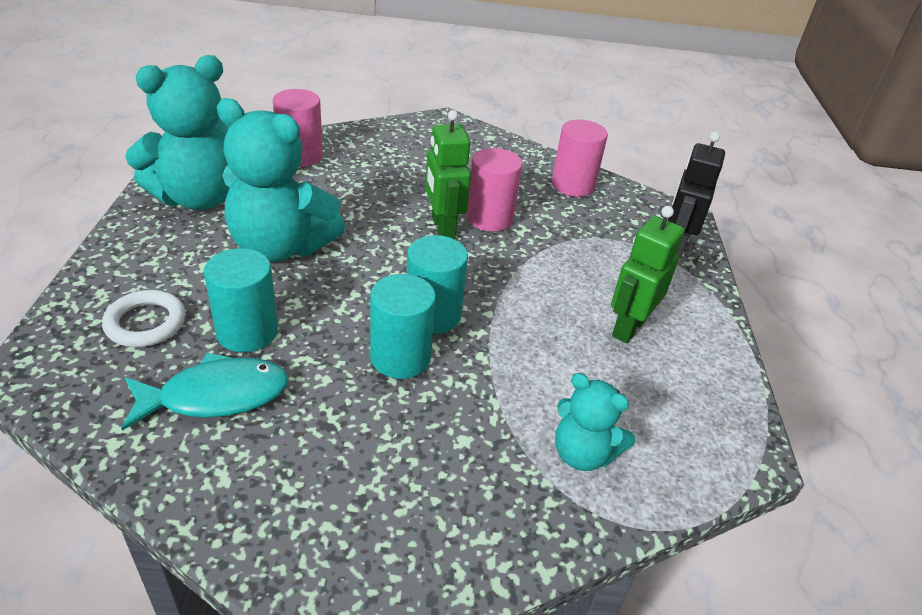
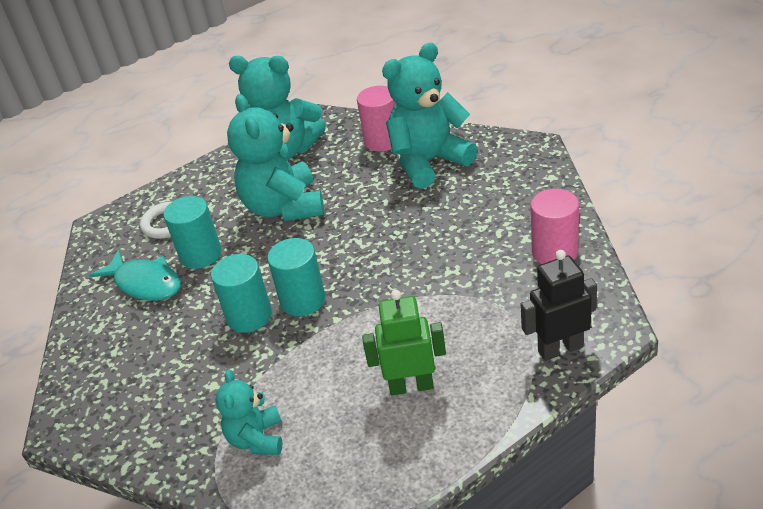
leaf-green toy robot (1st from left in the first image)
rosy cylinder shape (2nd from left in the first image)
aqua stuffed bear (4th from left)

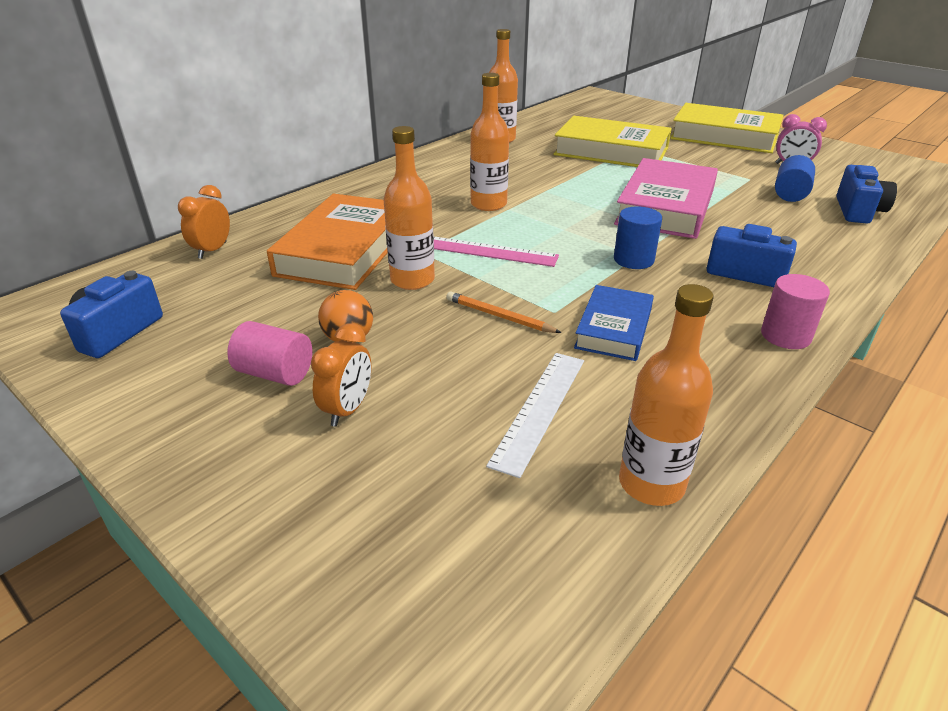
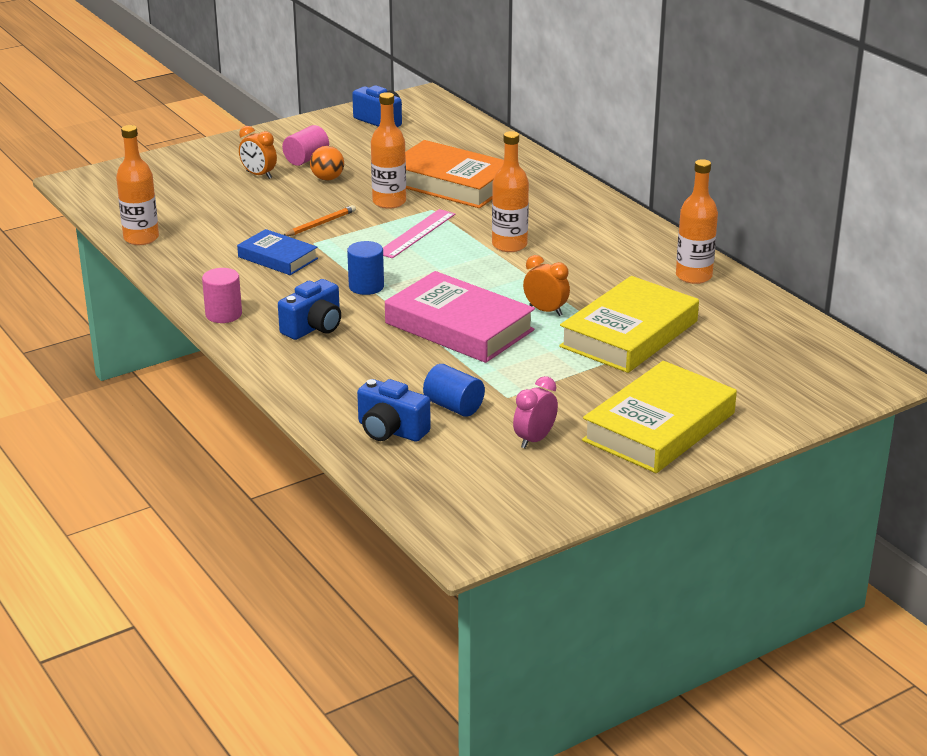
bright orange bedside clock (2nd from left)
pure white ruler

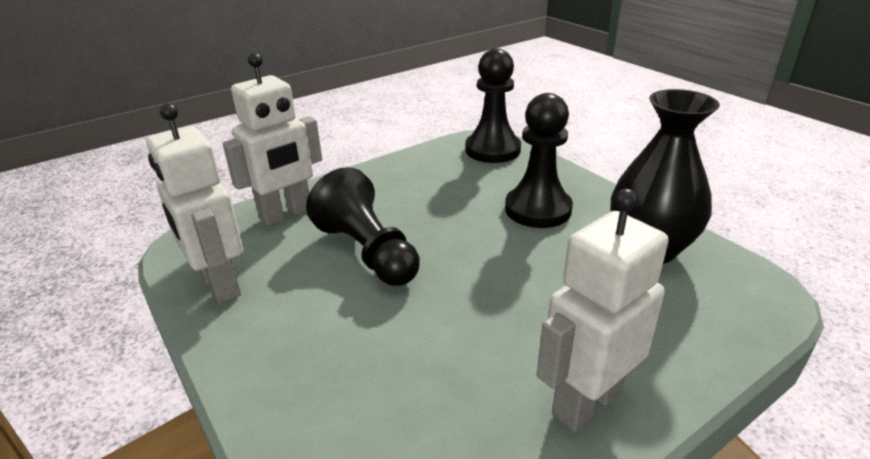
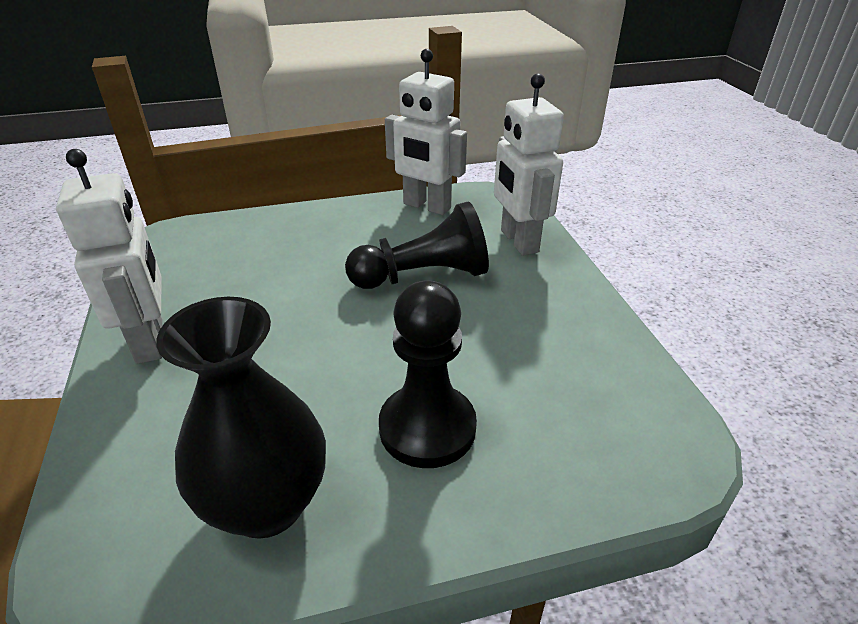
pure white toy robot (2nd from left)
black chess pawn (2nd from left in the first image)

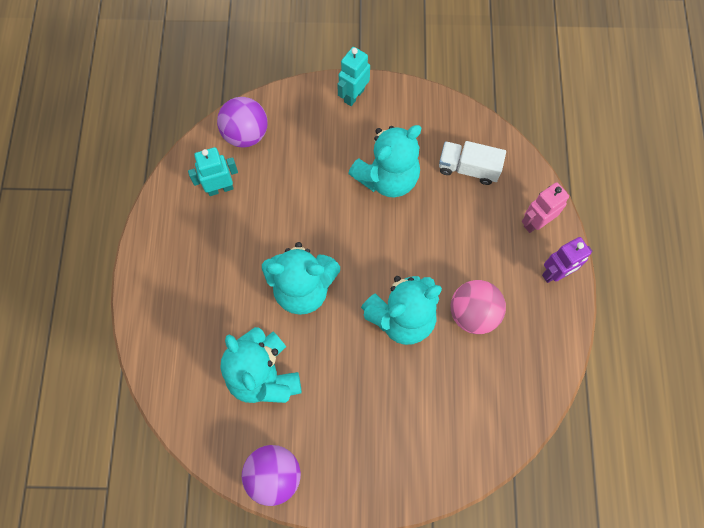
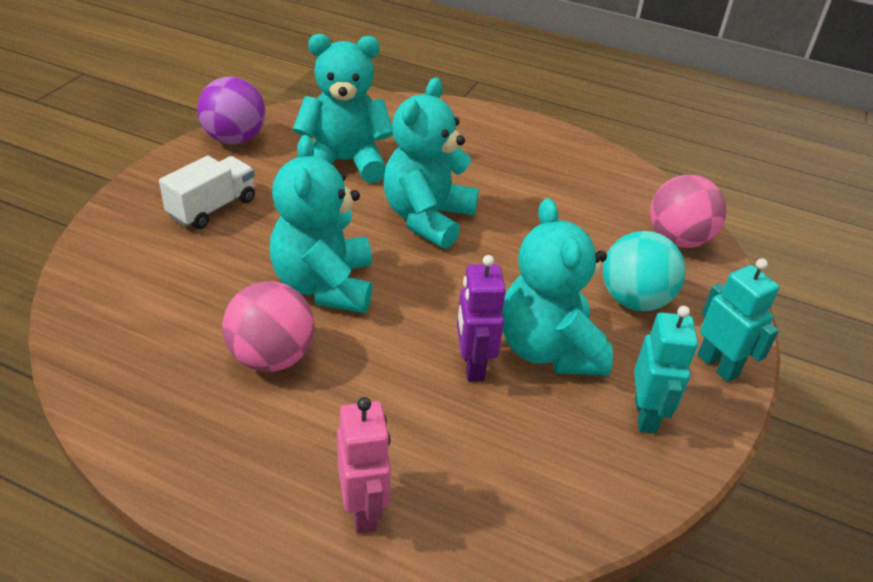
aqua toy robot (1st from left)
rosy sphere (2nd from left)
pure white toy truck
violet toy robot
aqua sphere

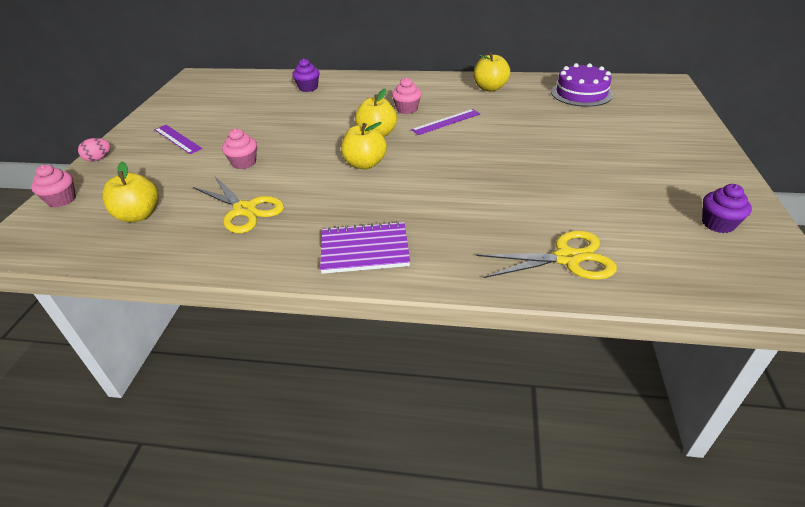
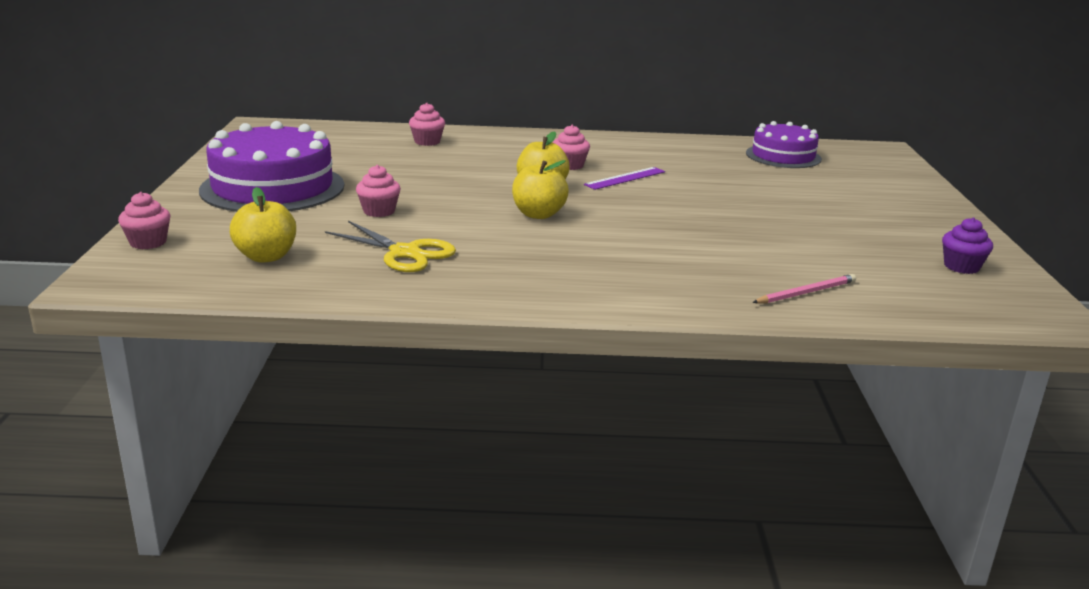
rosy egg
violet gateau (1st from left)
rosy fairy cake (3rd from left)
violet exercise book
golden apple (4th from left in the first image)
rosy lead pencil

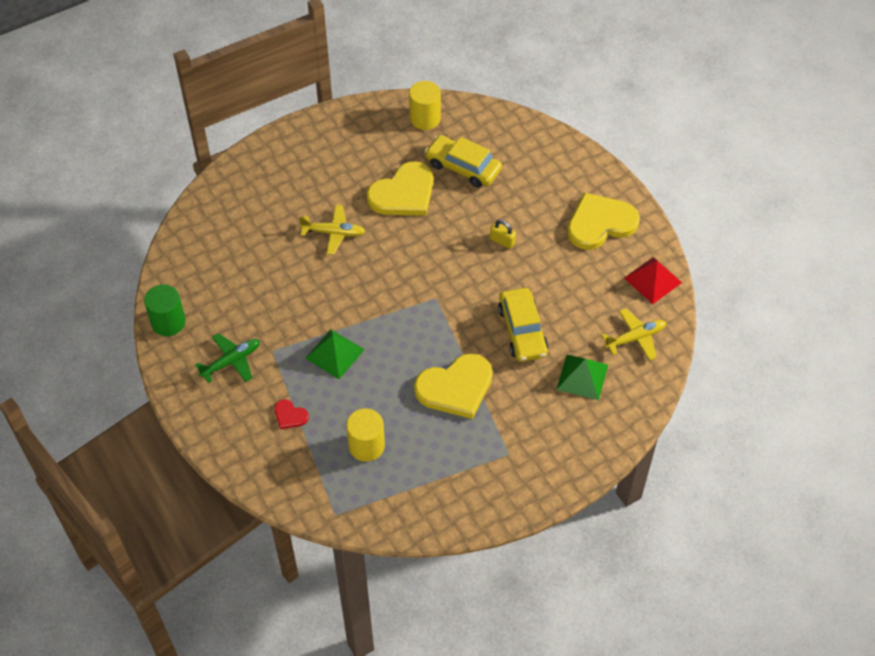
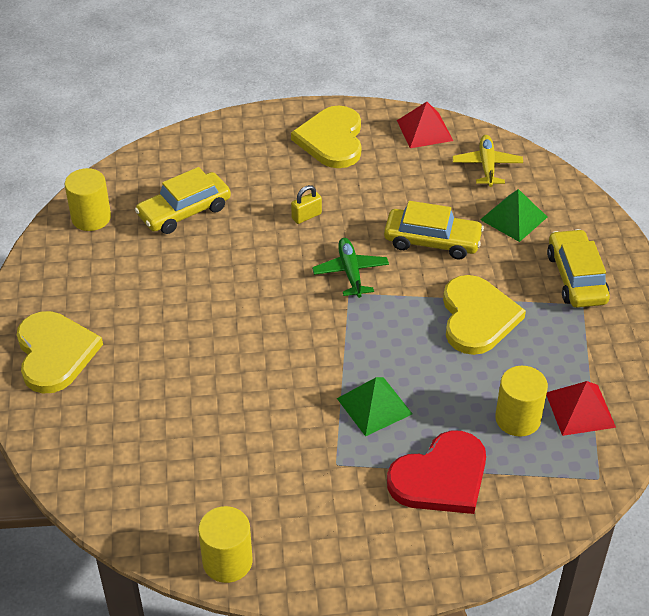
golden cylinder shape (2nd from left)
leaf-green plane
crimson love heart
golden plane (1st from left in the first image)
golden love heart (1st from left)
crimson pyramid shape (2nd from left)
golden toy car (3rd from left)

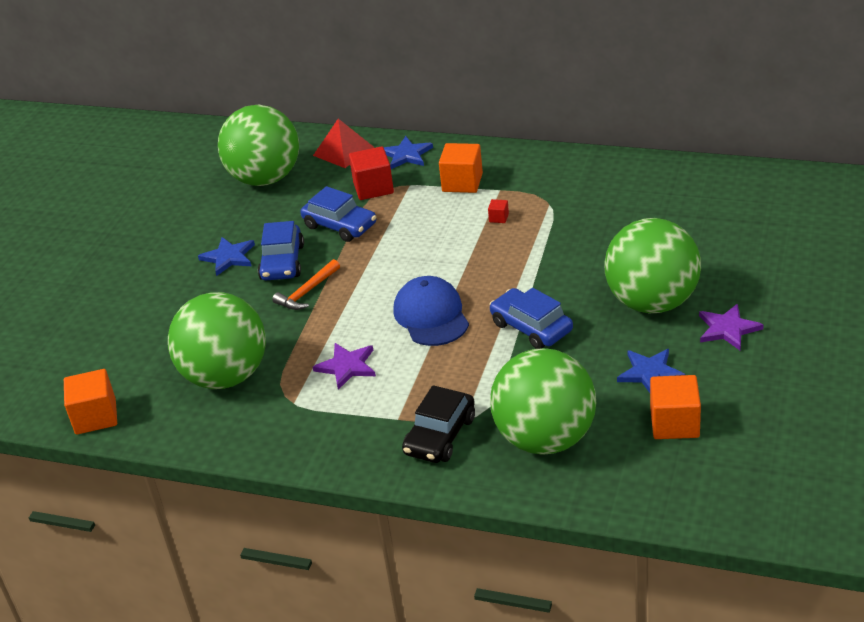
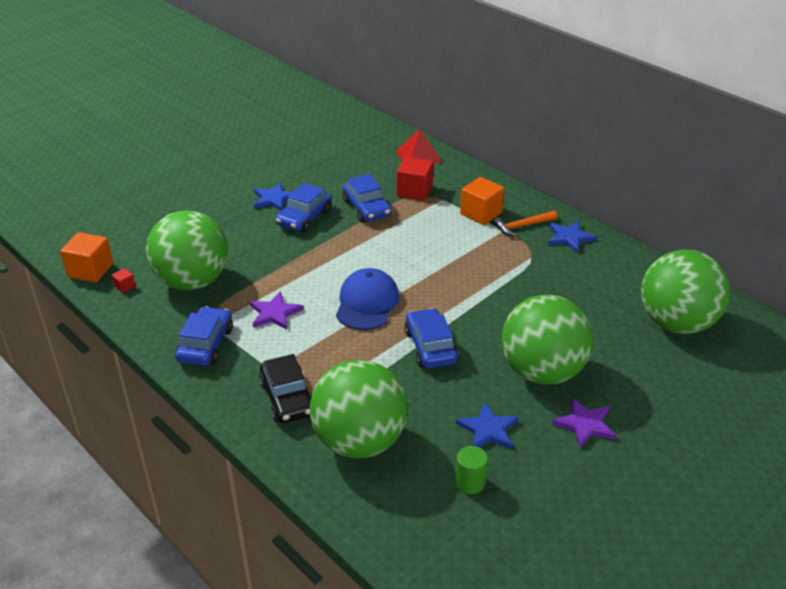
leaf-green sphere (4th from left)
bright orange carpenter's hammer
royal blue star shape (3rd from left)
black toy car
crimson block (1st from left)
leaf-green cylinder shape
royal blue toy car (1st from left)

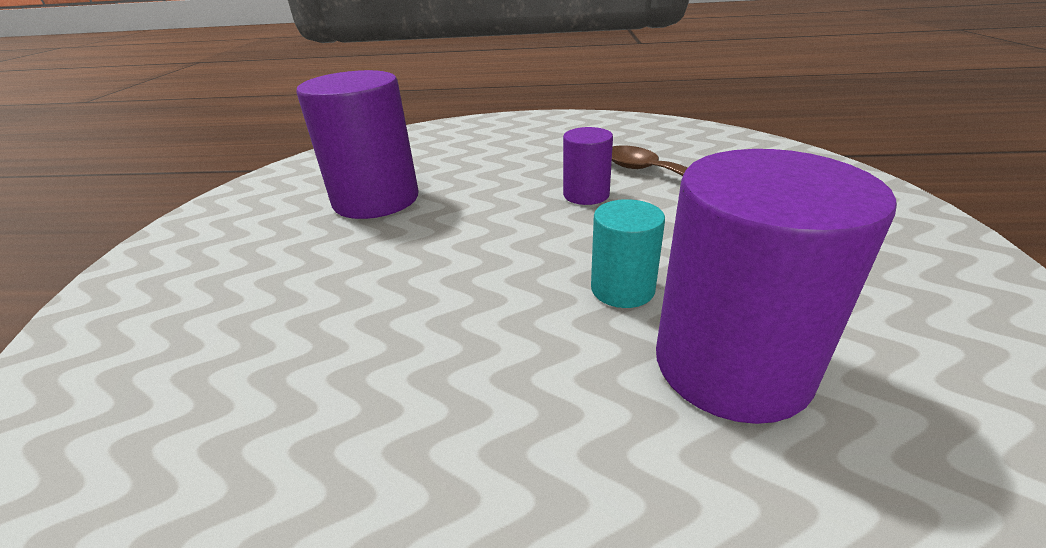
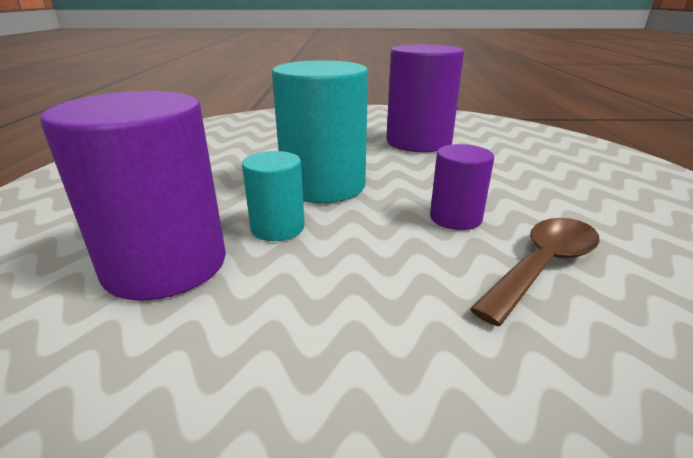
aqua cylinder shape (2nd from left)

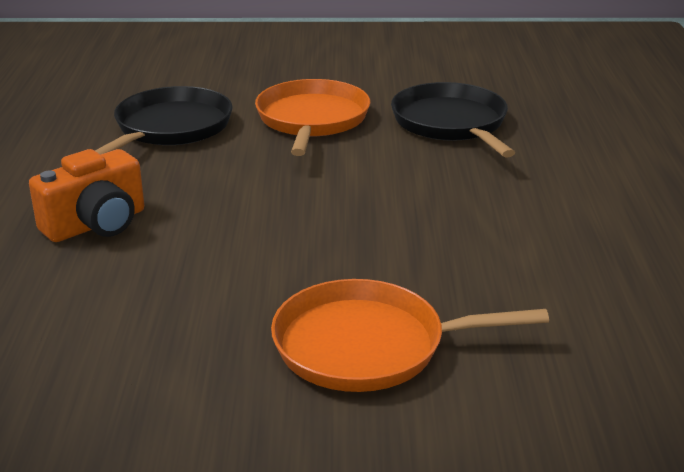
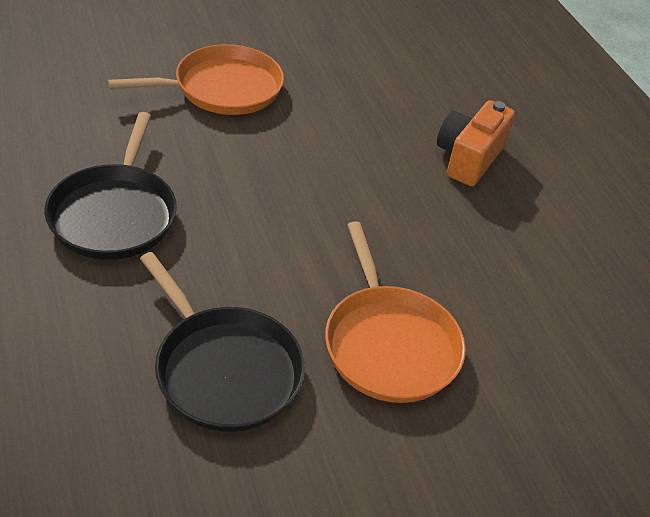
black frying pan (1st from left)

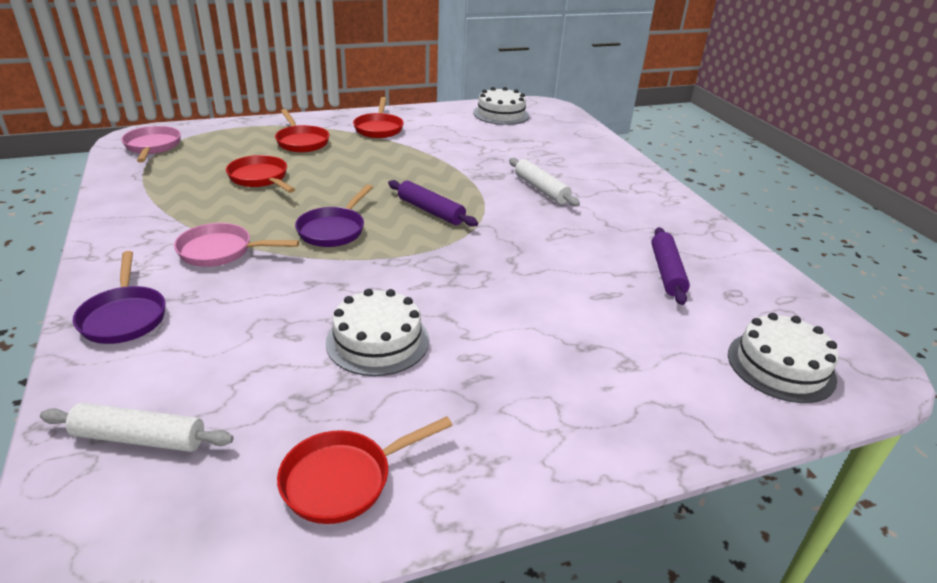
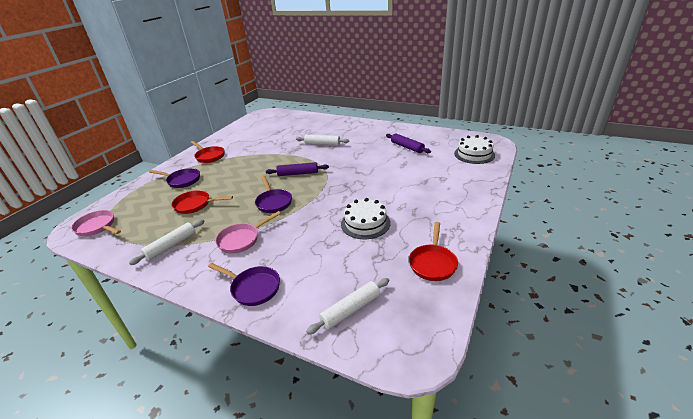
violet frying pan (1st from left)
pure white gateau (2nd from left in the first image)
pure white dough roller (1st from left)

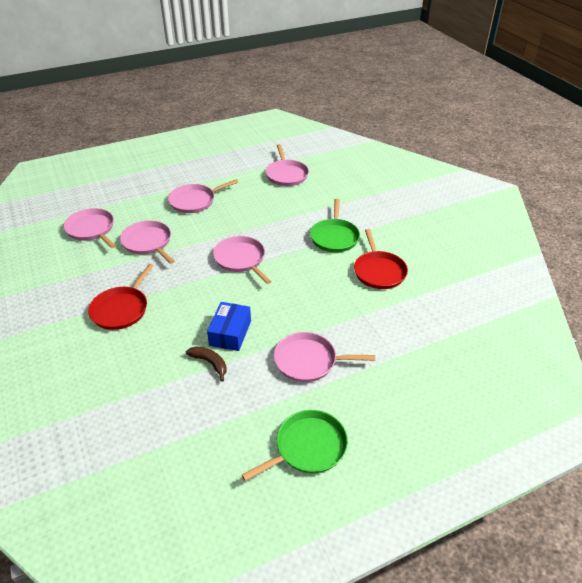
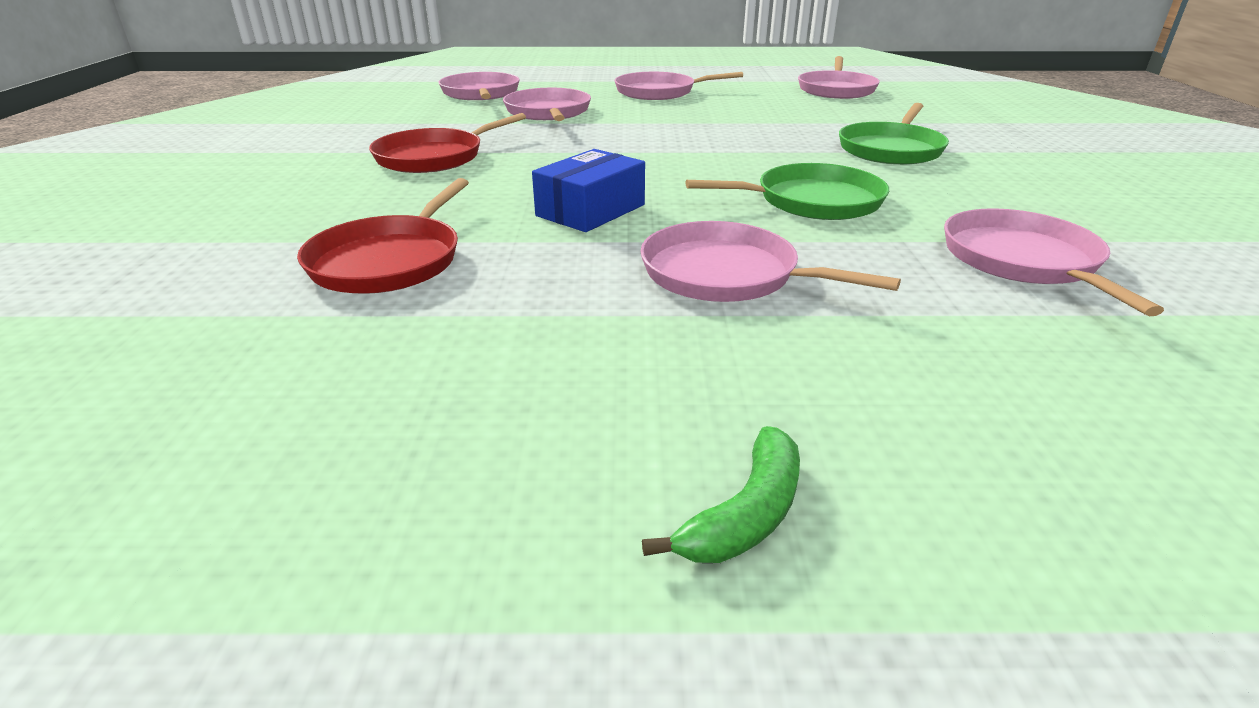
russet banana
rosy frying pan (6th from left)
leaf-green frying pan (1st from left)
crimson frying pan (1st from left)
leaf-green banana

